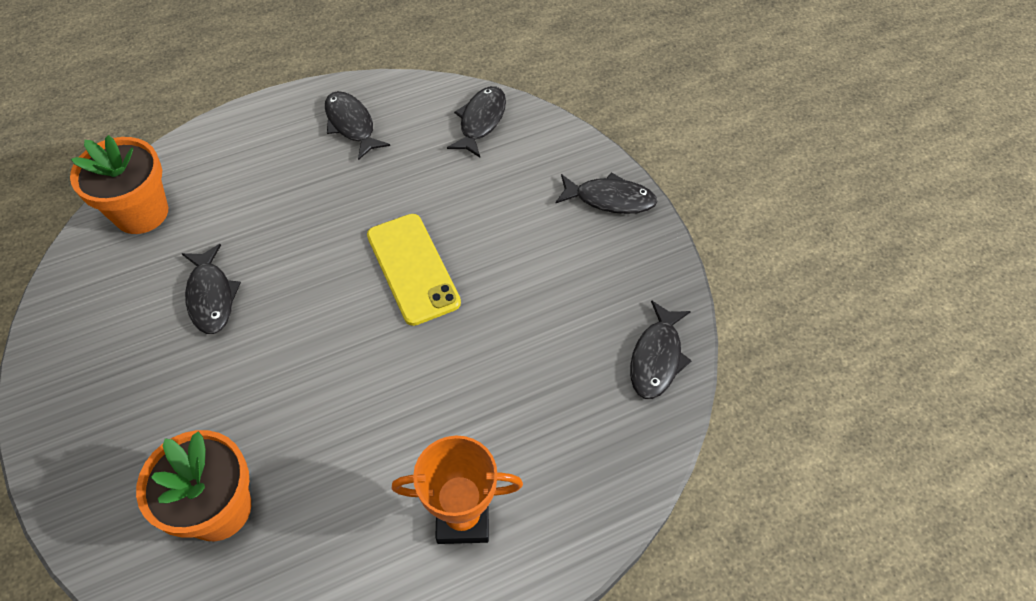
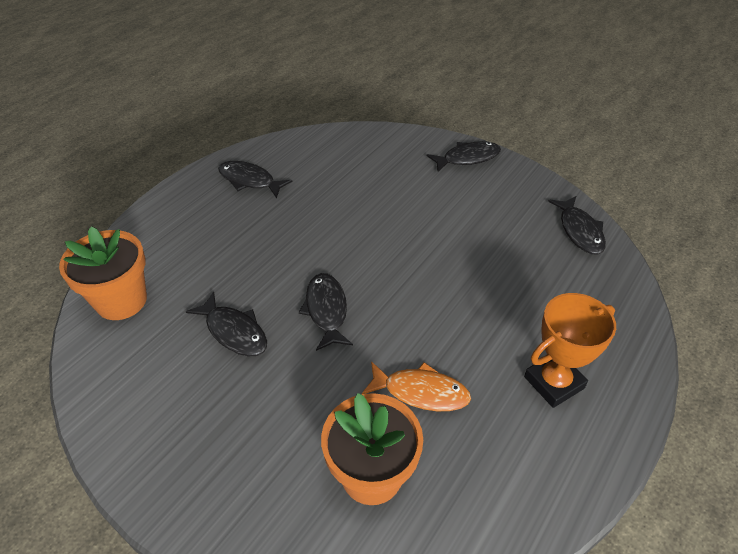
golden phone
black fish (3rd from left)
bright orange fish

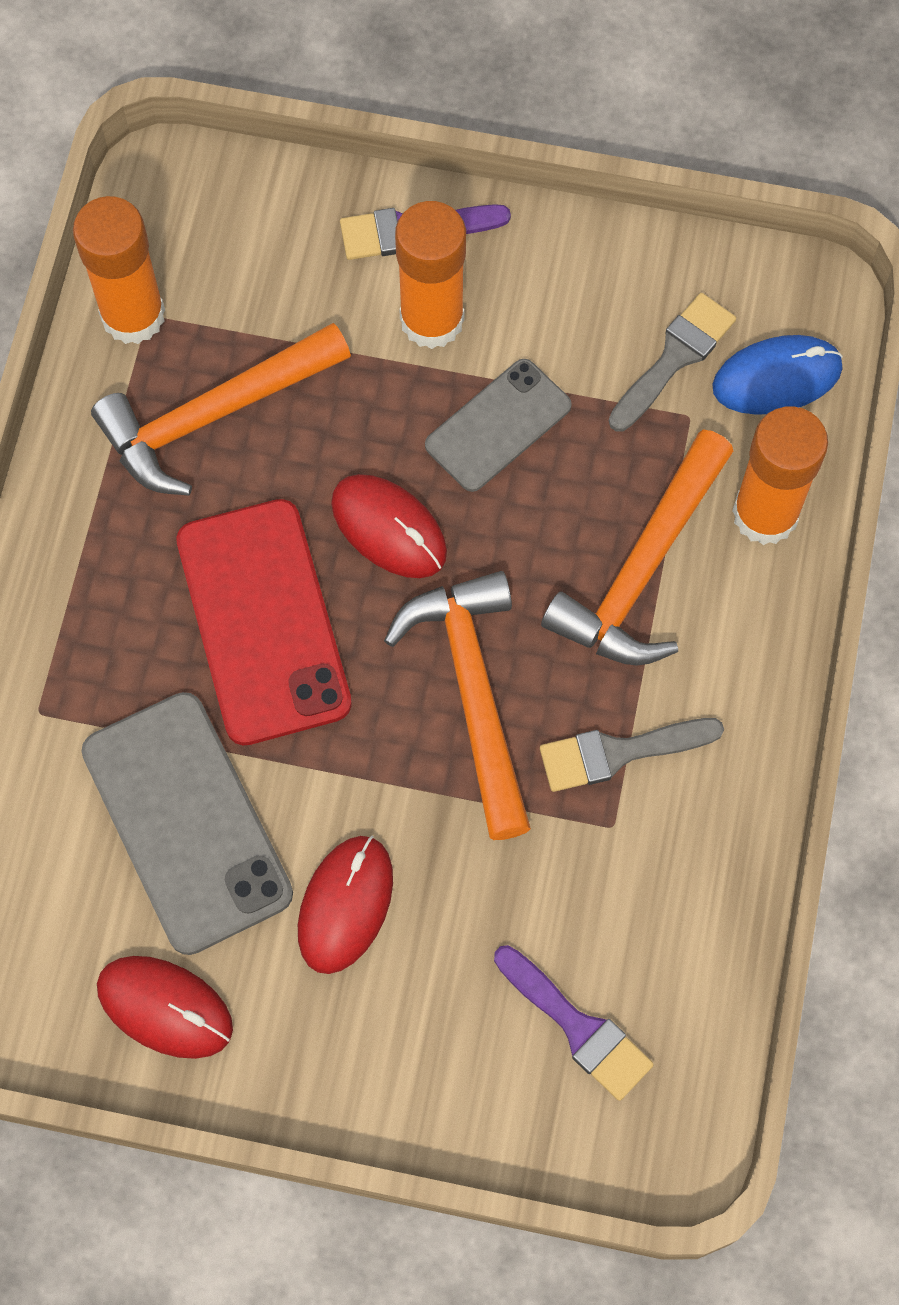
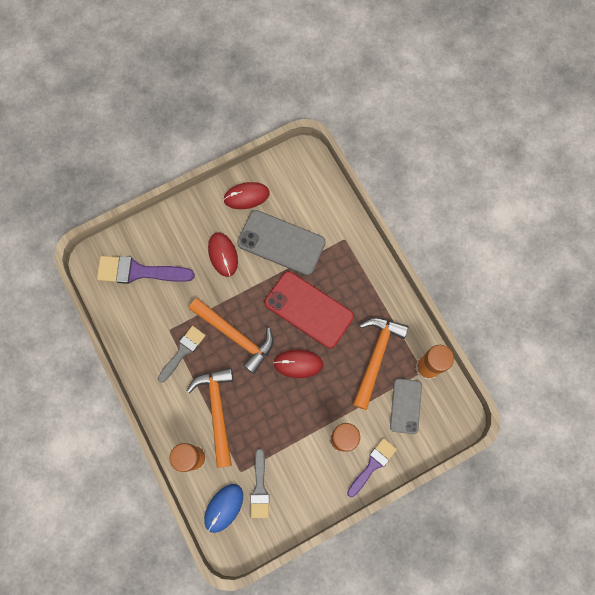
grey phone (2nd from left)
violet paint brush (1st from left)

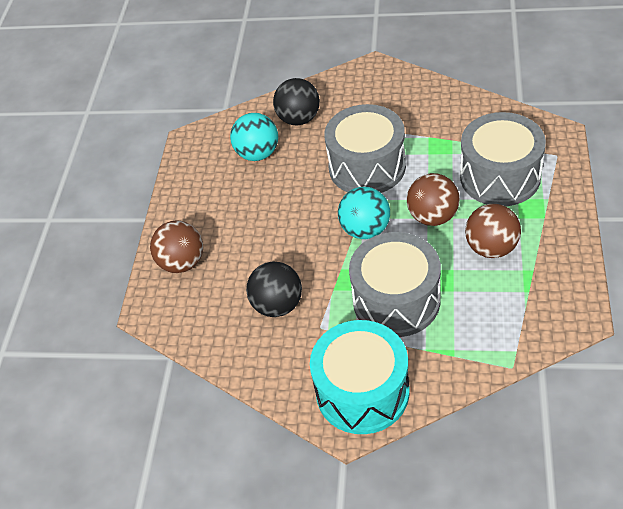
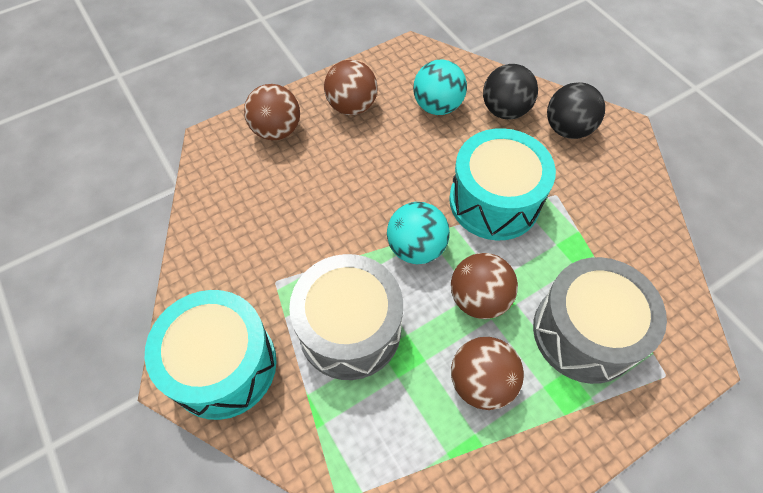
black sphere (2nd from left)
aqua snare drum (2nd from left)
russet sphere (2nd from left)

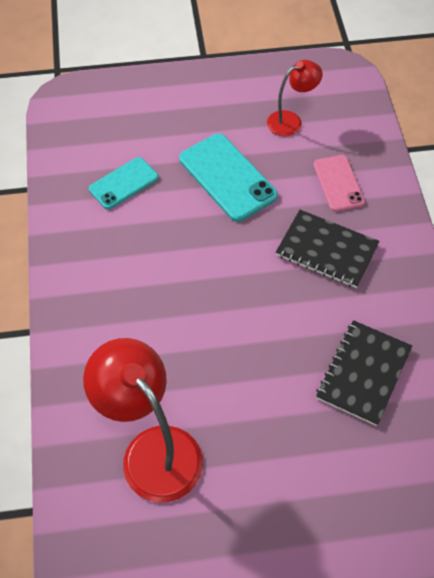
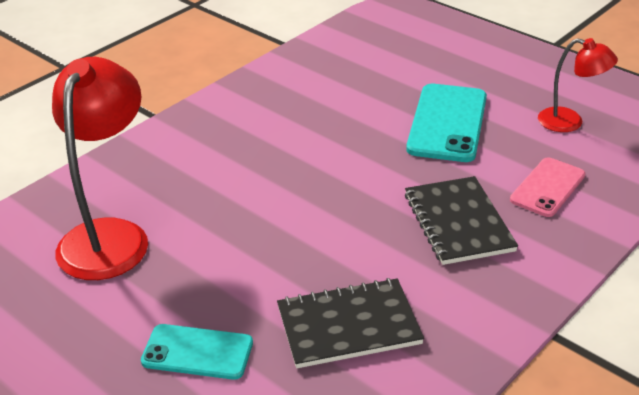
aqua phone (1st from left)

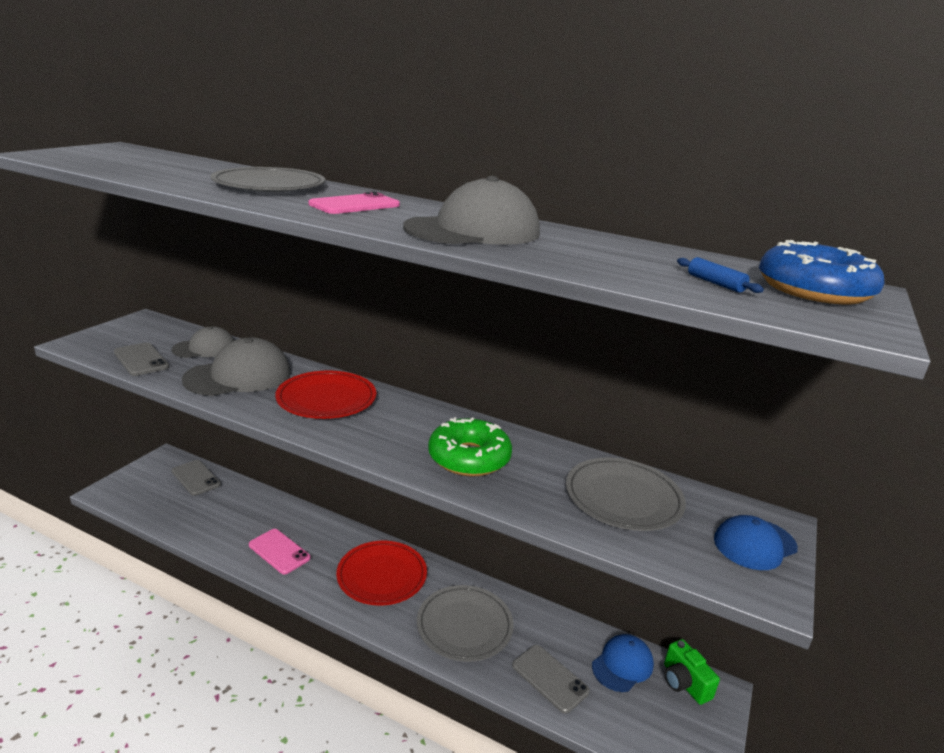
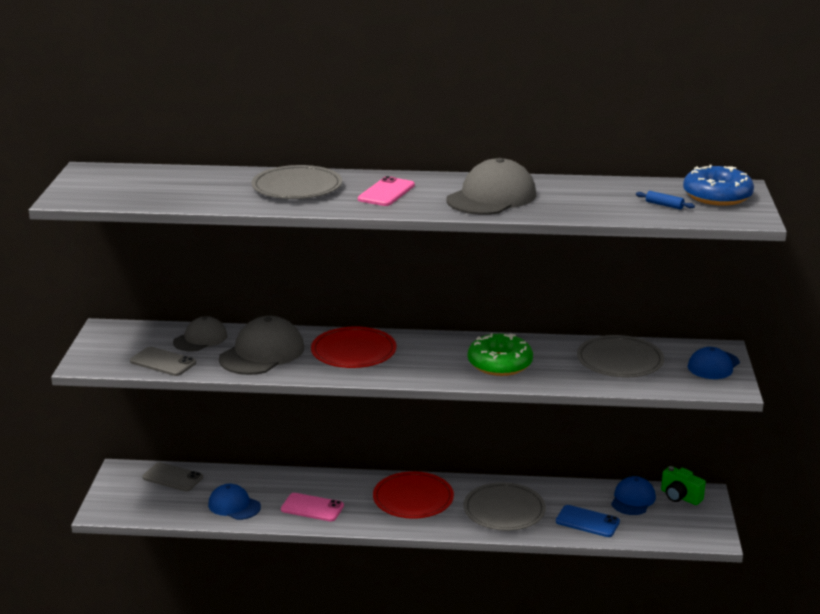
royal blue phone
royal blue baseball cap (1st from left)

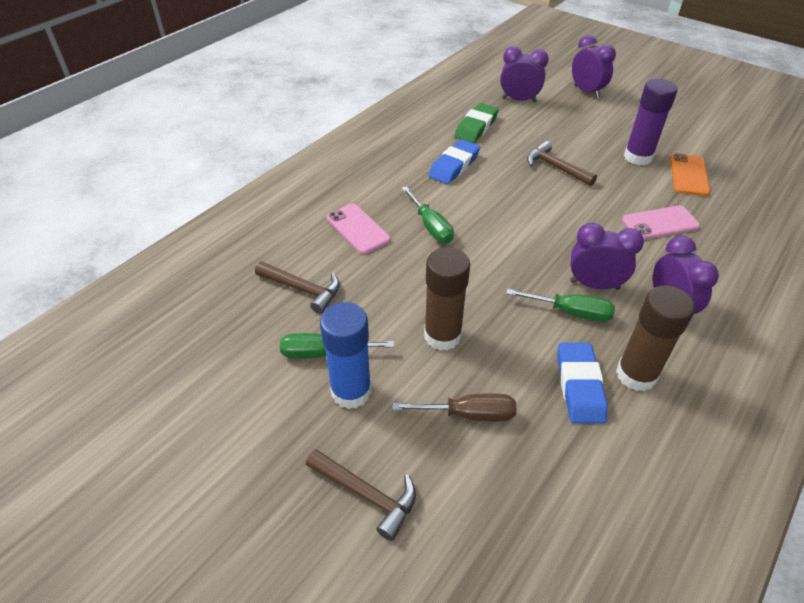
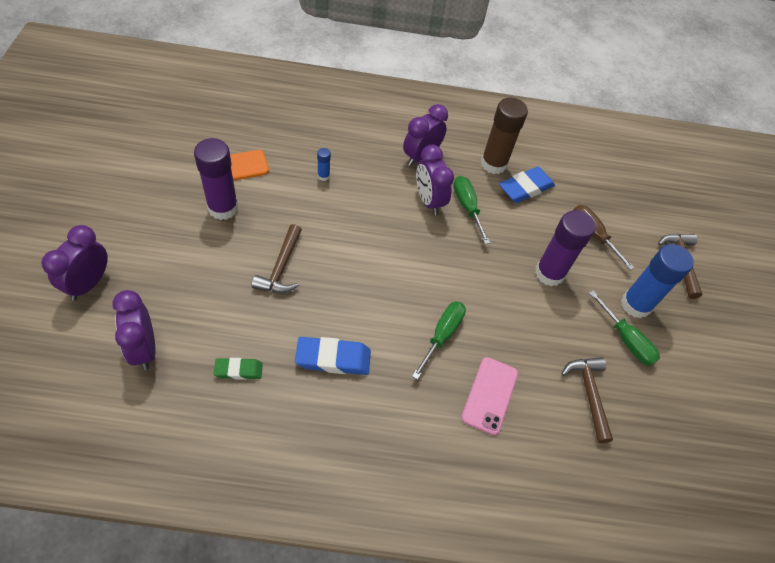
violet stick of glue (2nd from left)
leaf-green pencil eraser
royal blue stick of glue (1st from left)

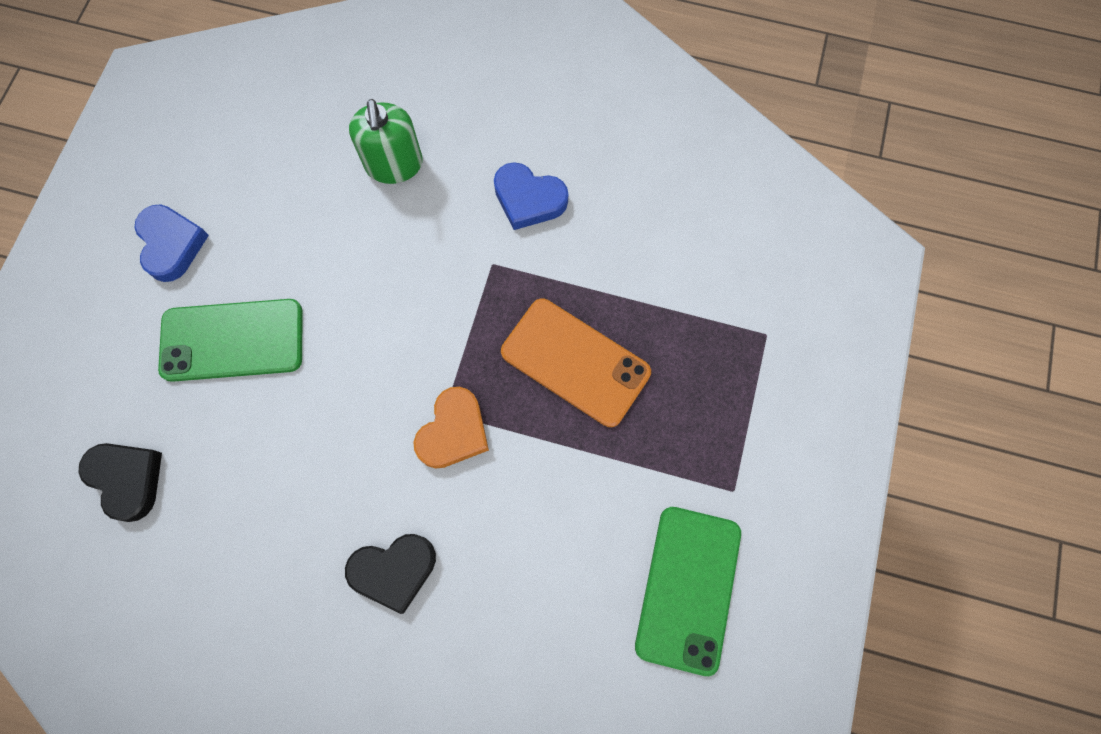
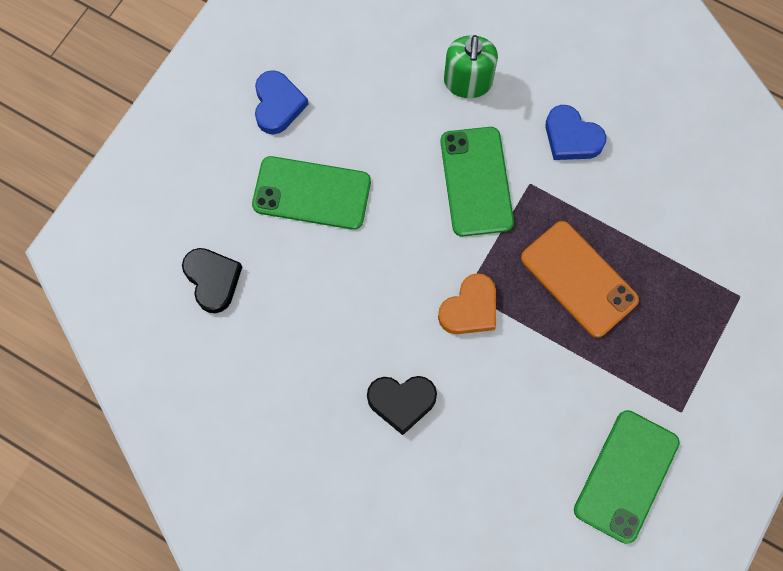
leaf-green phone (2nd from left)

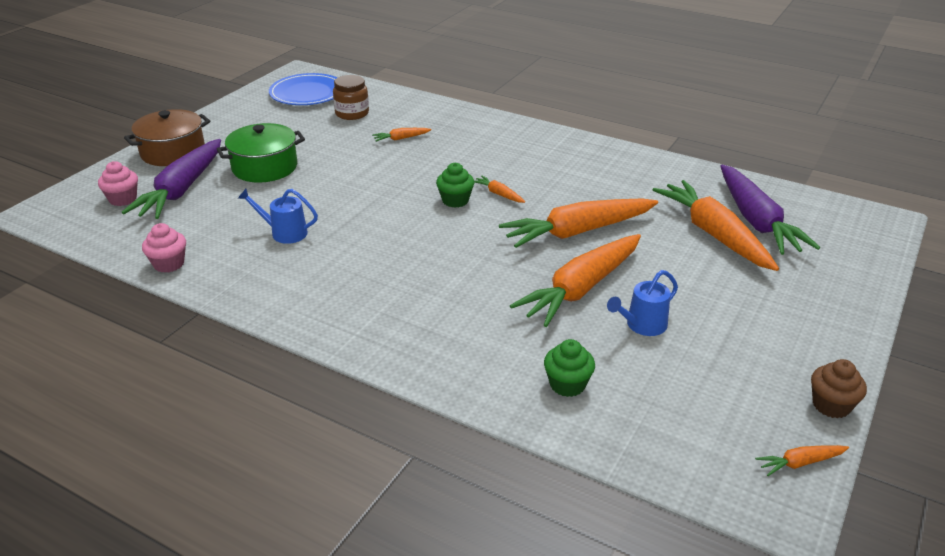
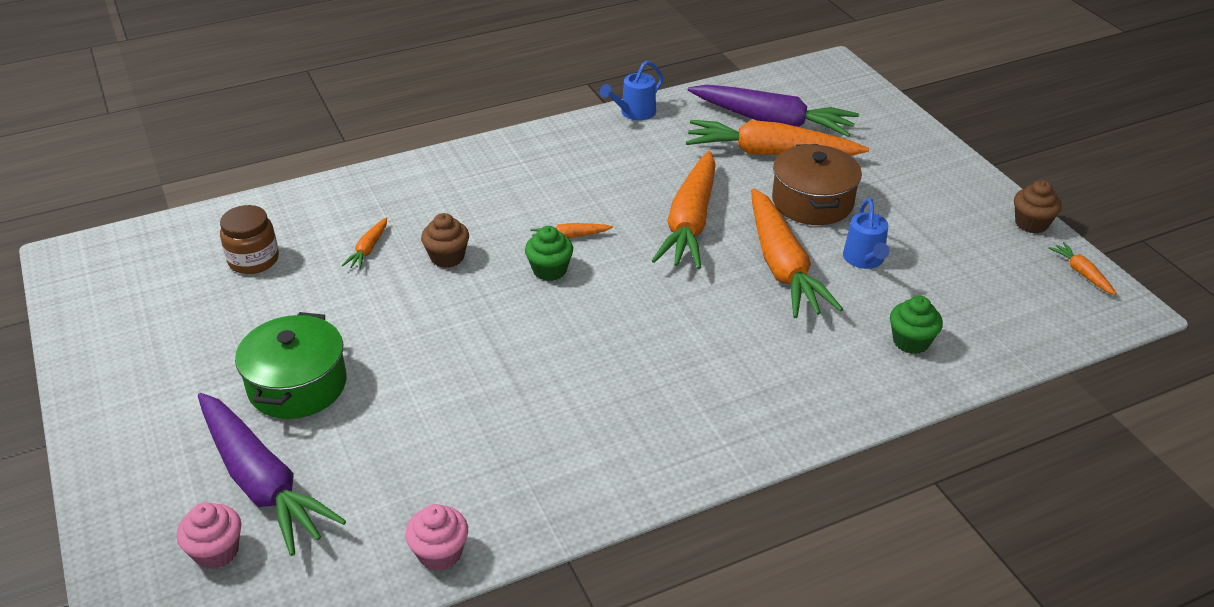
russet stockpot
royal blue sprinkling can (1st from left)
royal blue flat dish
bright orange carrot (6th from left)
russet fairy cake (1st from left)

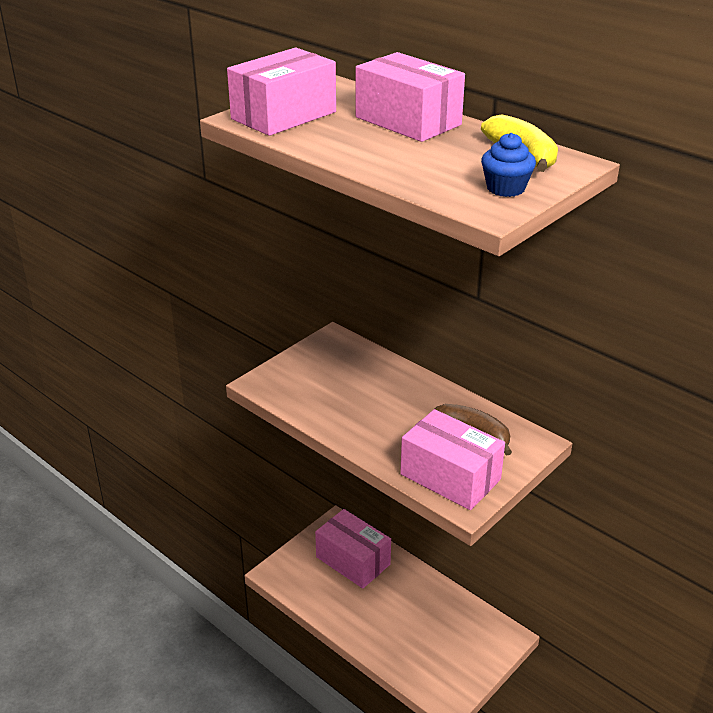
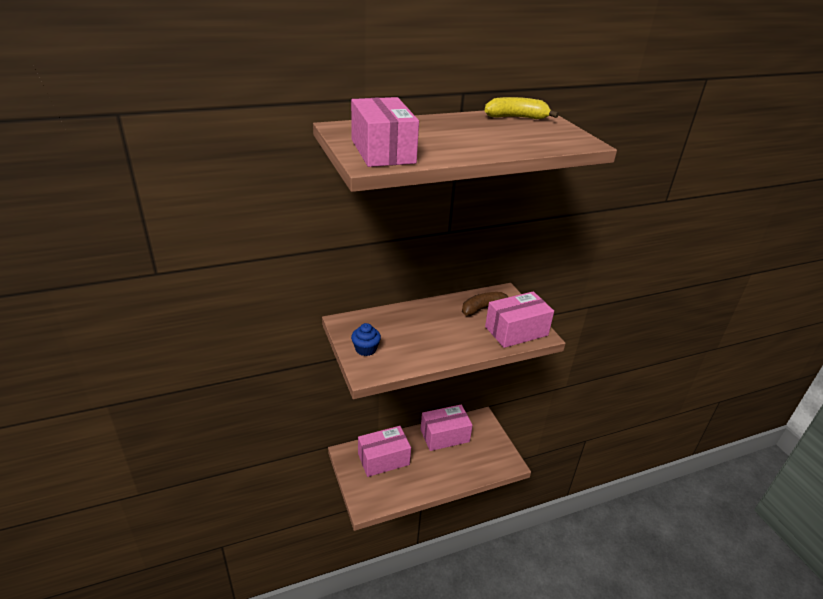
rosy package (3rd from left)
royal blue fairy cake

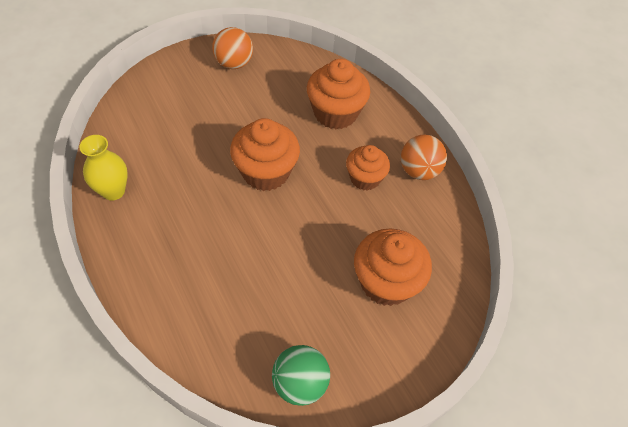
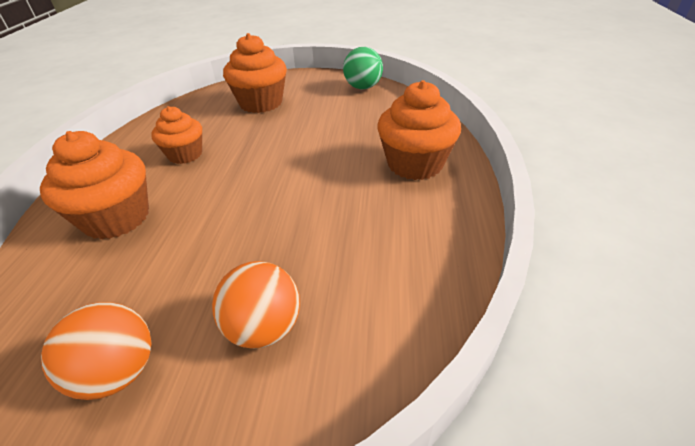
golden tall vase
bright orange fairy cake (4th from left)
bright orange sphere (2nd from left)

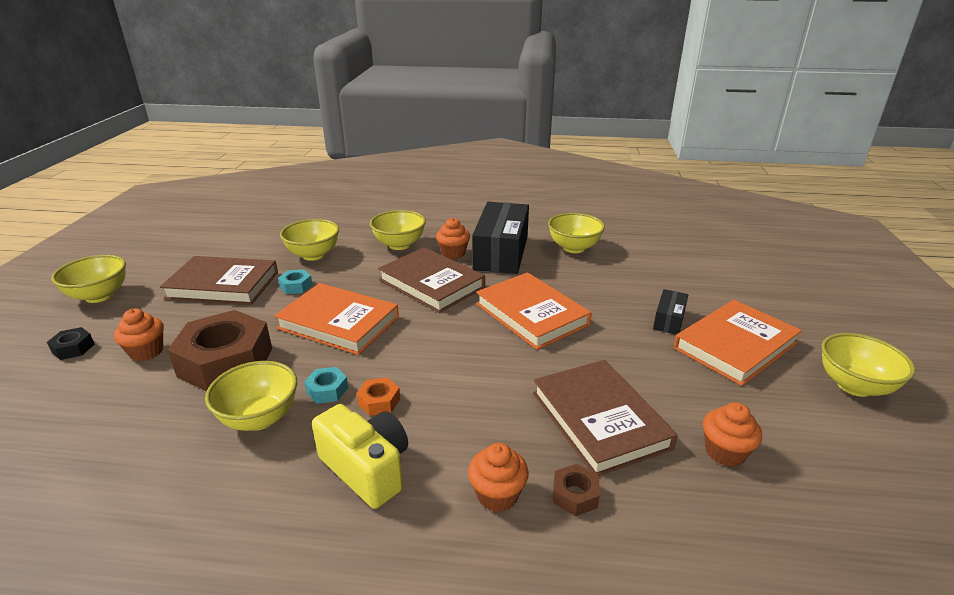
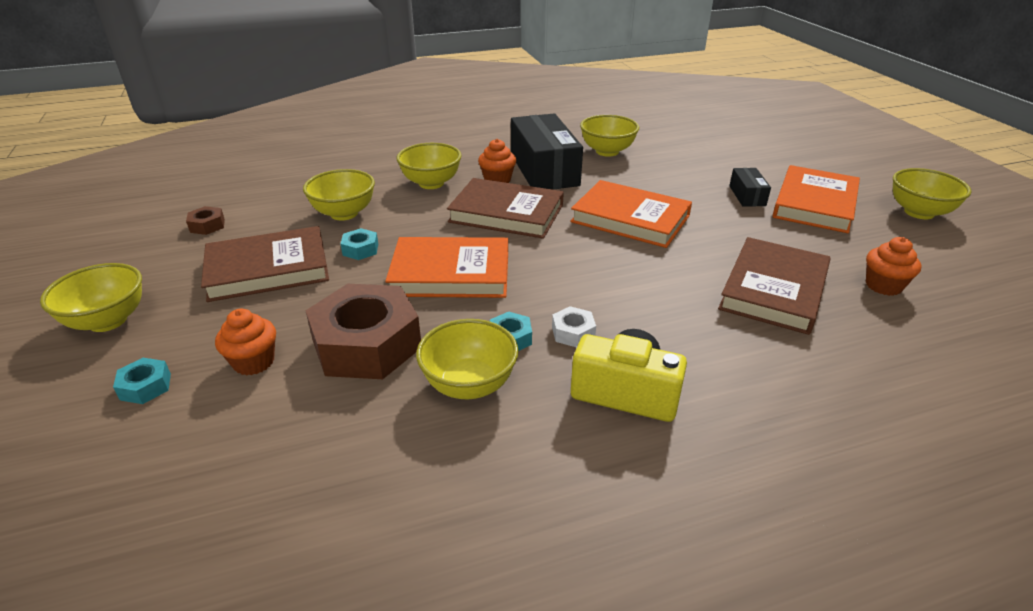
aqua hex nut (1st from left)
pure white hex nut
bright orange fairy cake (3rd from left in the first image)
russet hardcover (3rd from left)
russet hex nut (1st from left)

